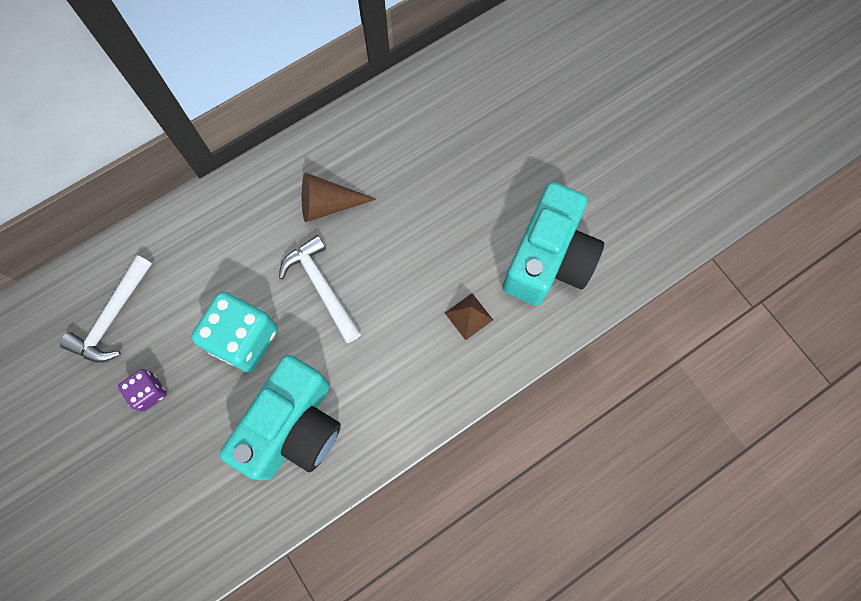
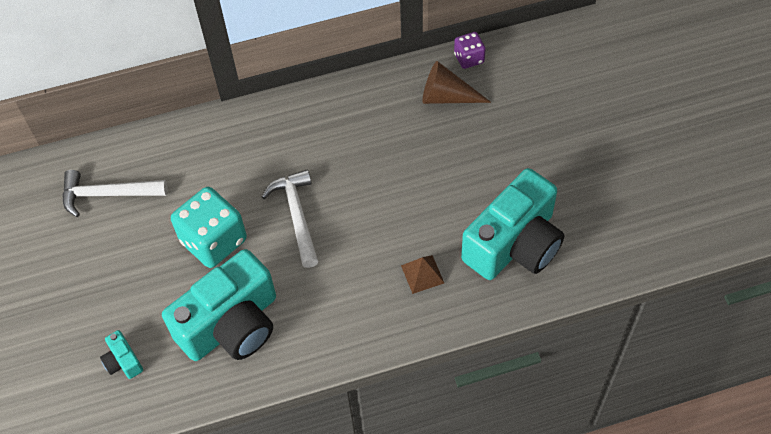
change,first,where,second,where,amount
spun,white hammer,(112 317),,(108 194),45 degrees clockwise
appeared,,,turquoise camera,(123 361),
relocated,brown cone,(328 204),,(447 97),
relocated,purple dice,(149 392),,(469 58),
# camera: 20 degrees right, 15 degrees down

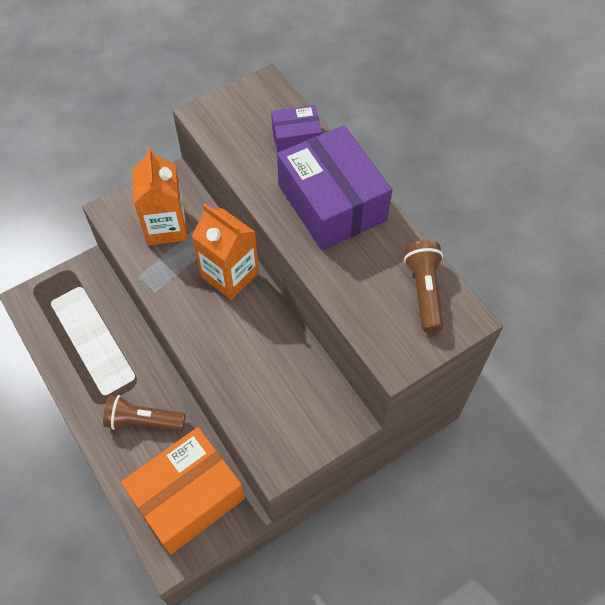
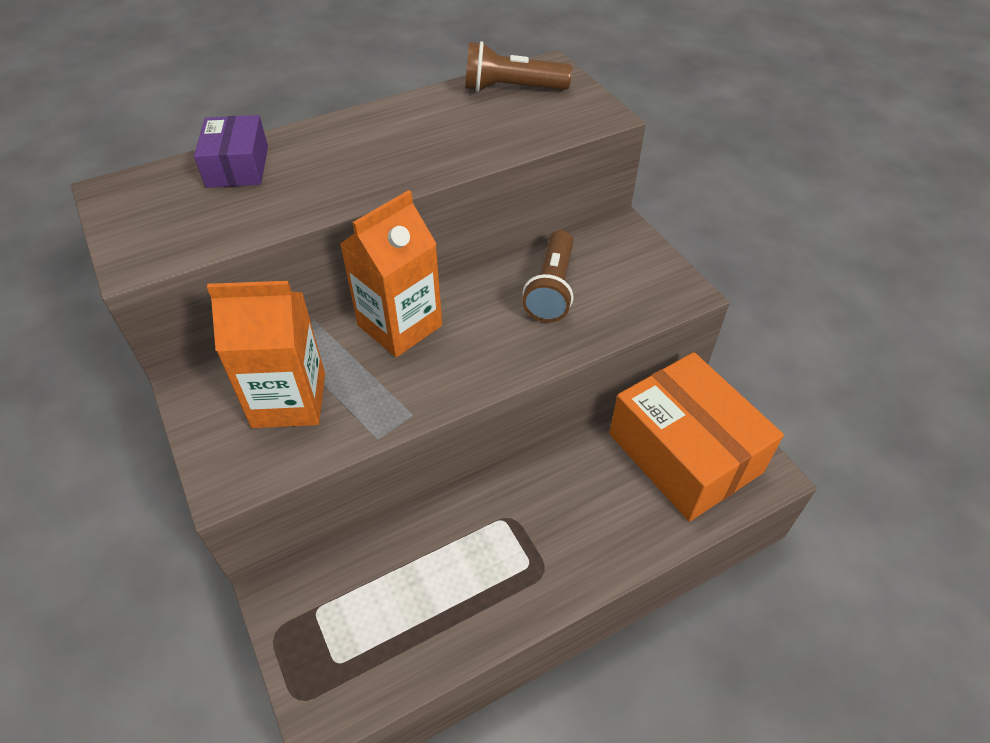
change,first,where,second,where,amount
relocated,brown flashlight,(143 421),,(551 289),
missing,purple box,(332 203),,,
# camera: 85 degrees left, 10 degrees down

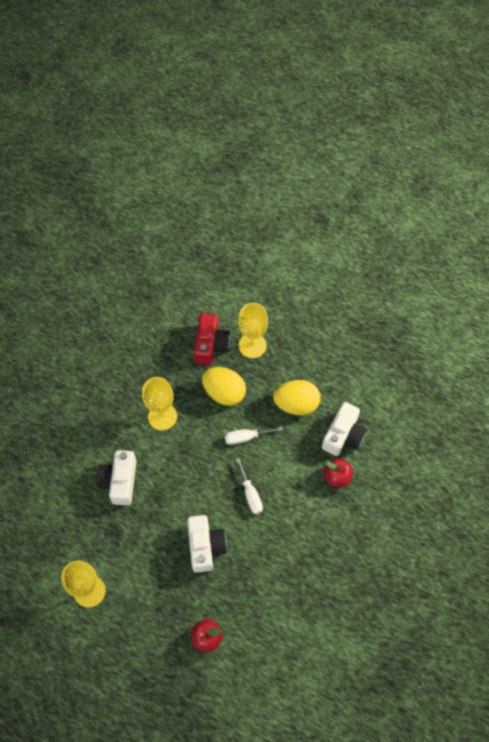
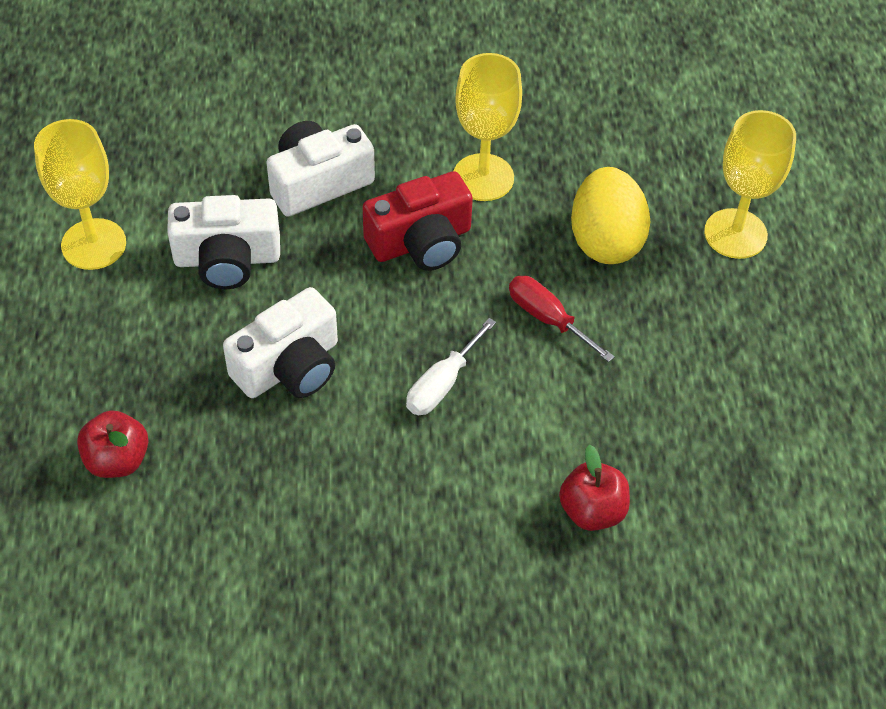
change,first,where,second,where,amount
relocated,white camera,(343 435),,(227 259),
relocated,red camera,(211 345),,(421 242),
colour,white screwdriver,(246 437),red screwdriver,(547 318),
missing,yellow egg,(296 404),,,
# camera: 55 degrees right, 10 degrees down

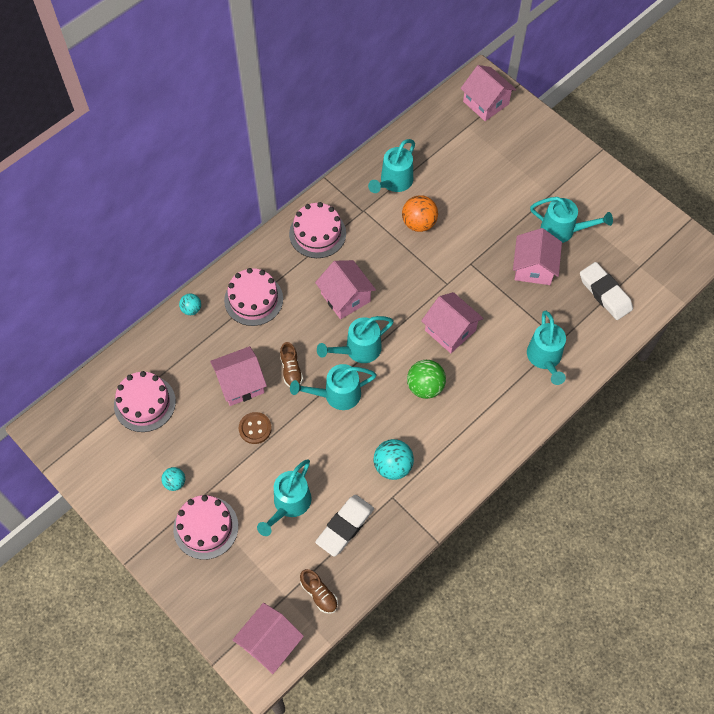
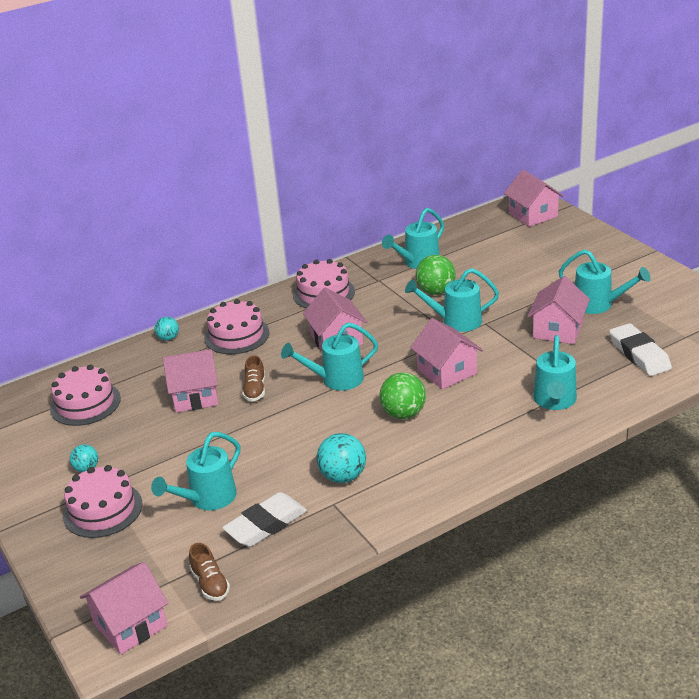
change,first,where,second,where,amount
relocated,turquoise watering can,(336 395),,(455 321),
colour,orange ball,(419 223),green ball,(436 291),
missing,brown button,(255 428),,,
# camera: 15 degrees right, 30 degrees down

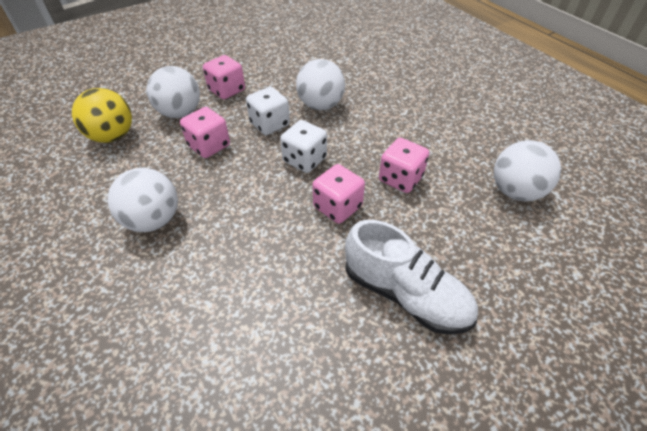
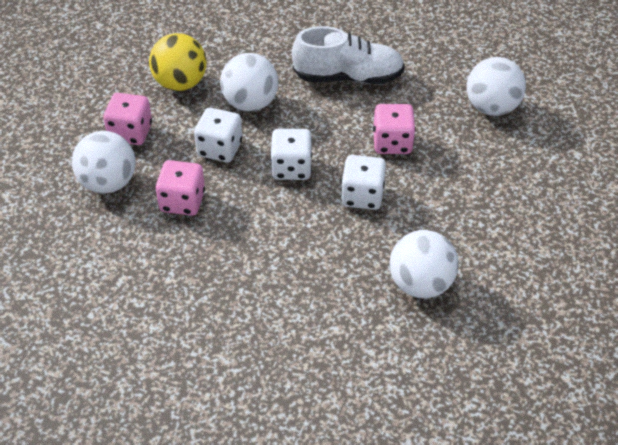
change,first,where,second,where,amount
relocated,yellow ball,(112 136),,(180 83),
relocated,white shoe,(405 294),,(348 77),
colour,pink dice,(337 207),white dice,(362 196),
relocated,white ball,(153 220),,(420 284),
# camera: 35 degrees left, 0 degrees up

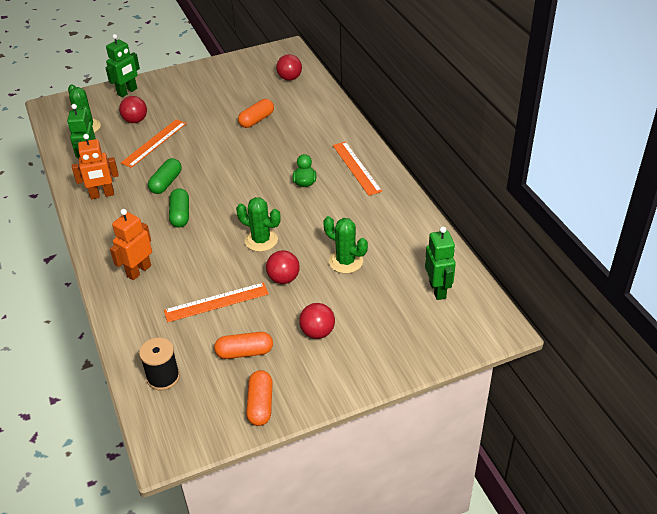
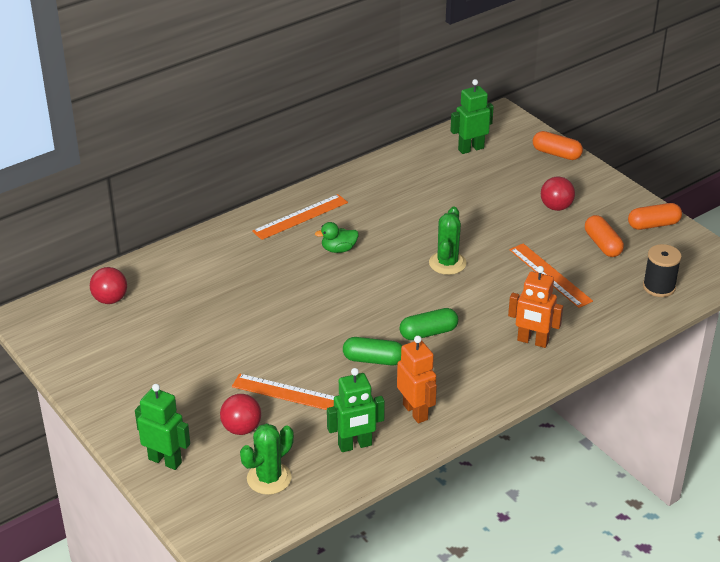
change,first,where,second,where,amount
relocated,orange capsule,(256 120),,(556 154),
missing,red ball,(283 279),,,
missing,green cactus,(346 261),,,
# camera: 105 degrees left, 5 degrees down

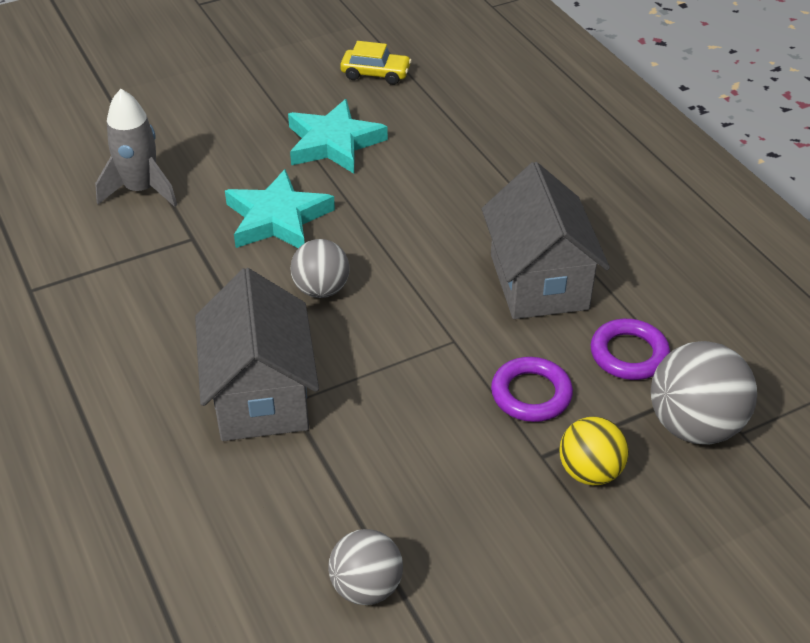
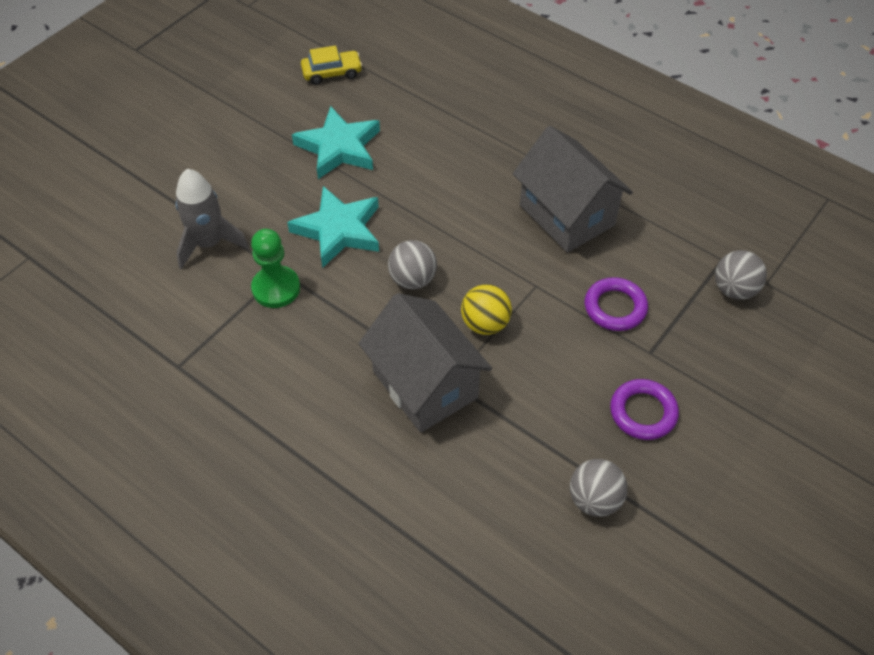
change,first,where,second,where,amount
appeared,,,green pawn,(276 288),
relocated,yellow ball,(590 472),,(485 324),
relocated,purple ring,(629 354),,(643 412),
size,grey ball,(694 425),,(734 289),x0.65
# camera: 25 degrees left, 10 degrees up

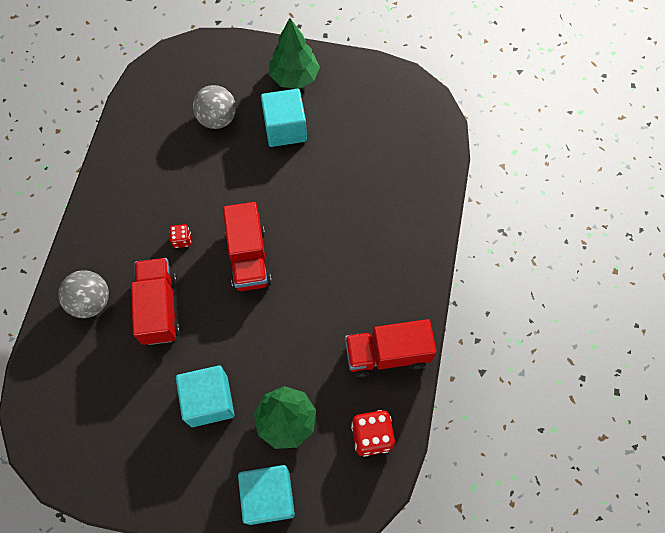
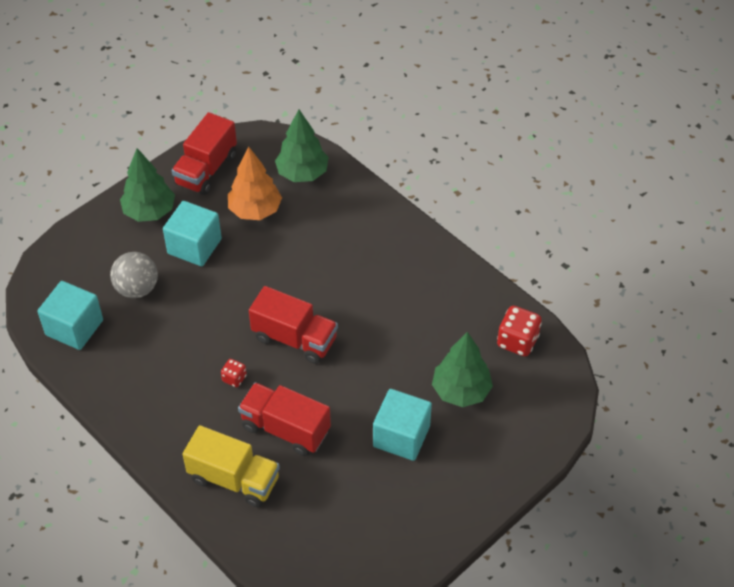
change,first,where,second,where,amount
relocated,turquoise cube,(268 497),,(74 327),
relocated,red truck,(387 354),,(206 169),
exchanged,grey ball,(91 301),yellow truck,(234 479),
appeared,,,orange tree,(255 210),
appeared,,,green tree,(302 173),
# camera: 55 degrees left, 15 degrees down

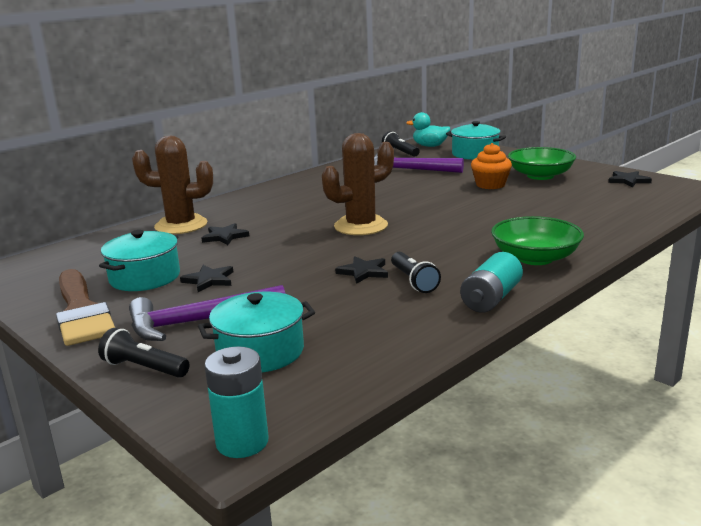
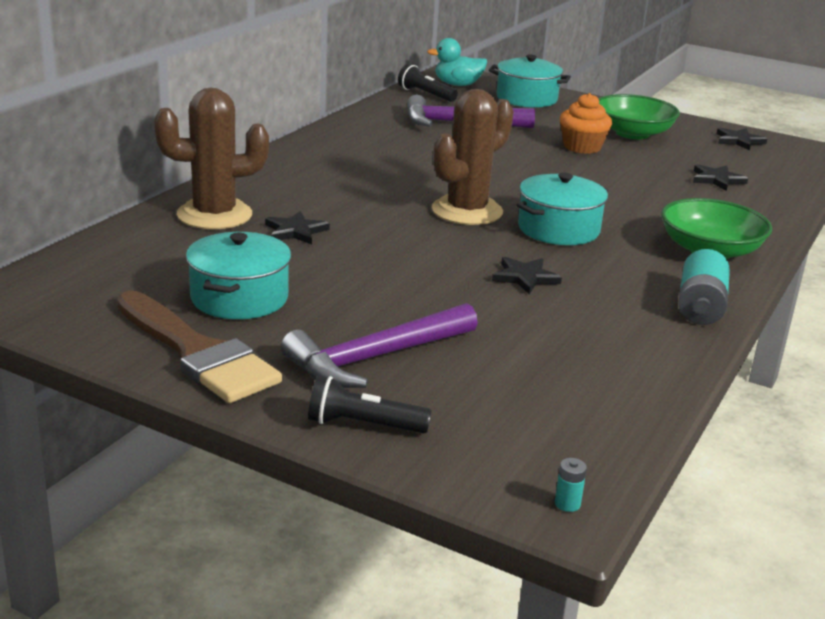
change,first,where,second,where,amount
relocated,turquoise pot,(260 351),,(558 229),
size,turquoise battery,(242 442),,(567 504),x0.42
relocated,black star,(209 280),,(717 180),
missing,black flashlight,(413 281),,,
# camera: 20 degrees left, 5 degrees up

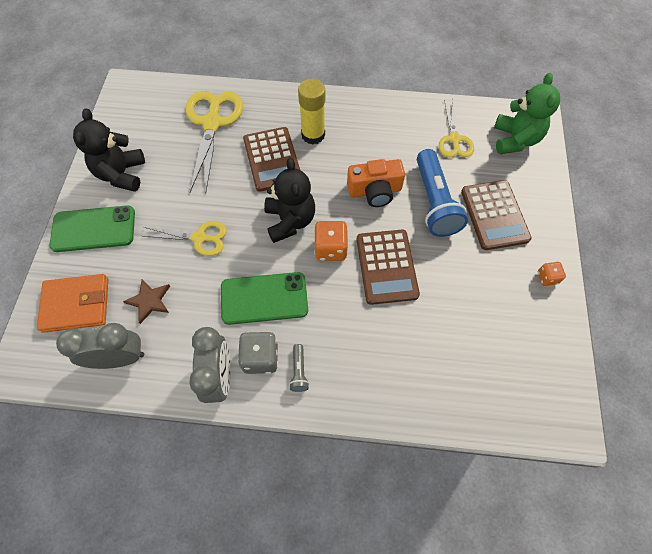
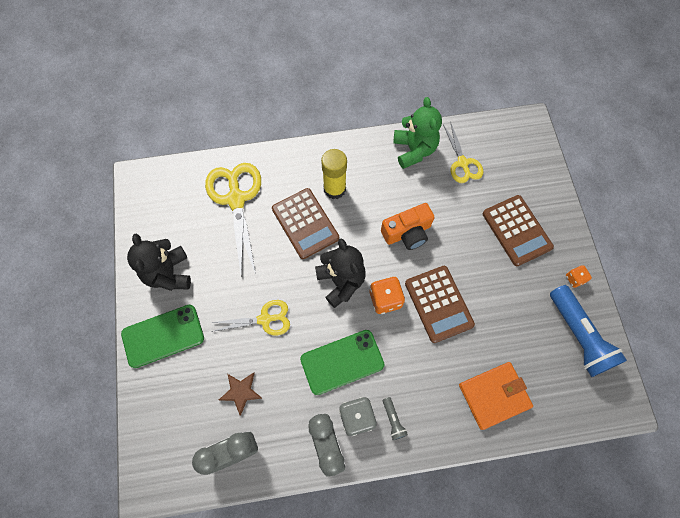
change,first,where,second,where,amount
relocated,green teddy bear,(515 140),,(414 150),
relocated,orange wallet,(76 304),,(494 395),
relocated,blue flashlight,(434 202),,(578 336),
# camera: 15 degrees left, 5 degrees up

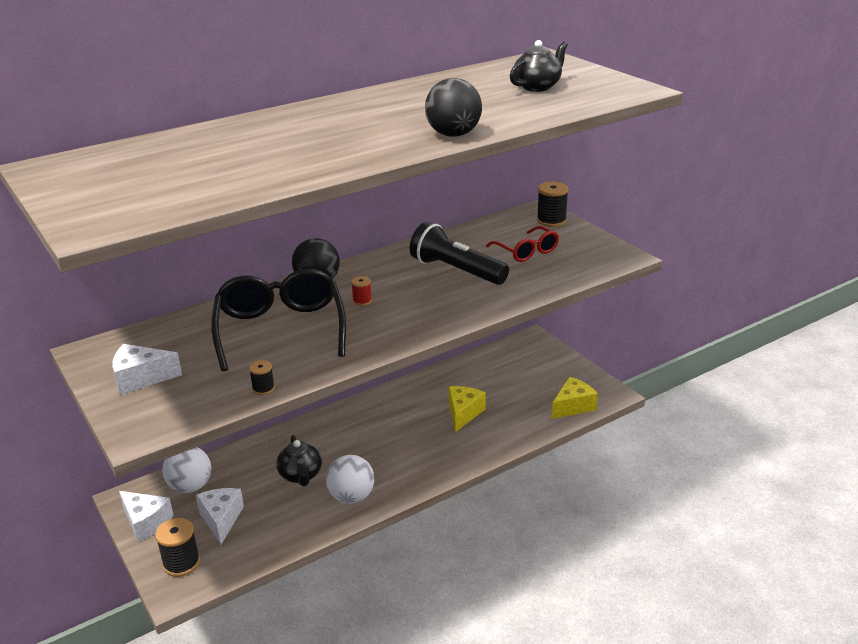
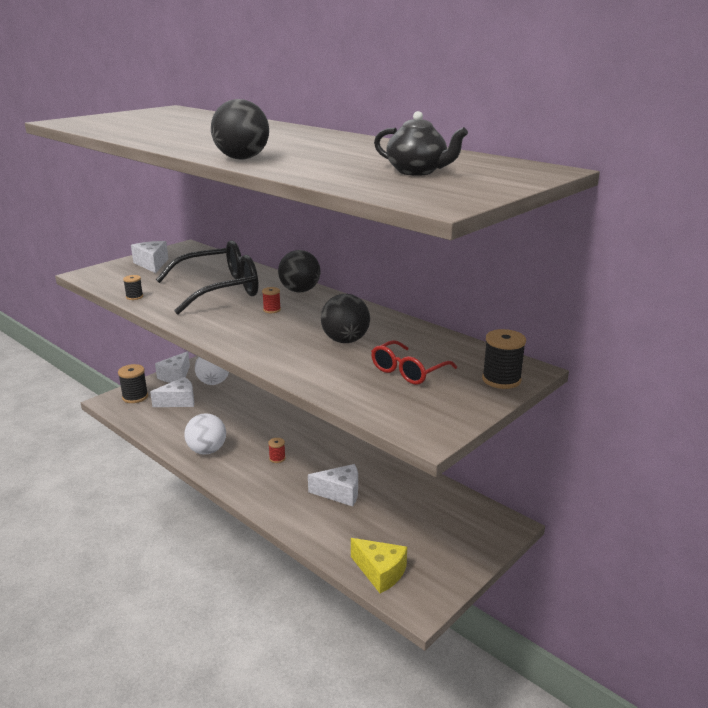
change,first,where,second,where,amount
appeared,,,red spool,(277 458),
colour,yellow cheese,(463 413),white cheese,(340 493),
exchanged,black flashlight,(456 270),black ball,(345 340),
missing,black teapot,(300 475),,,
# camera: 75 degrees right, 5 degrees down

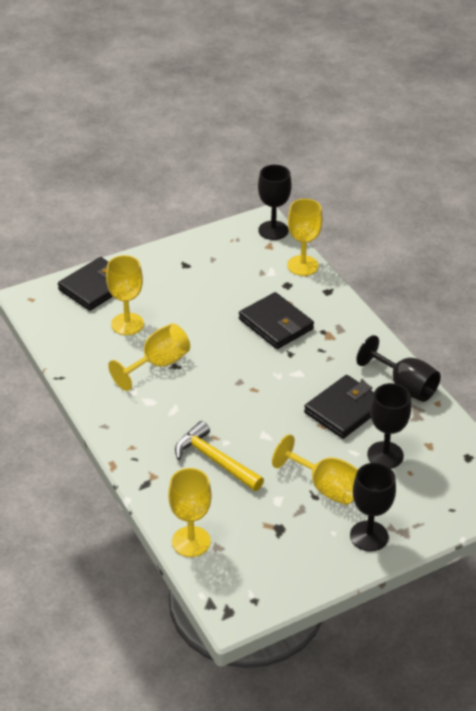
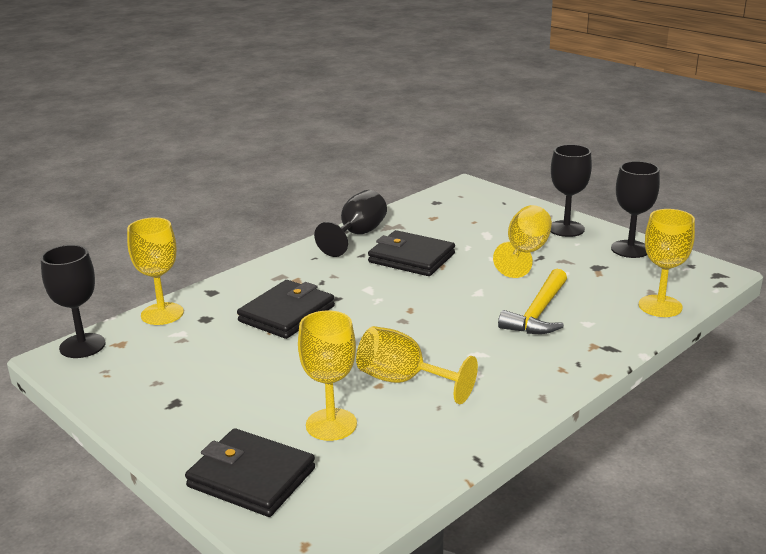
change,first,where,second,where,amount
relocated,black goblet,(385 455),,(630 249),
# camera: 105 degrees left, 15 degrees down

